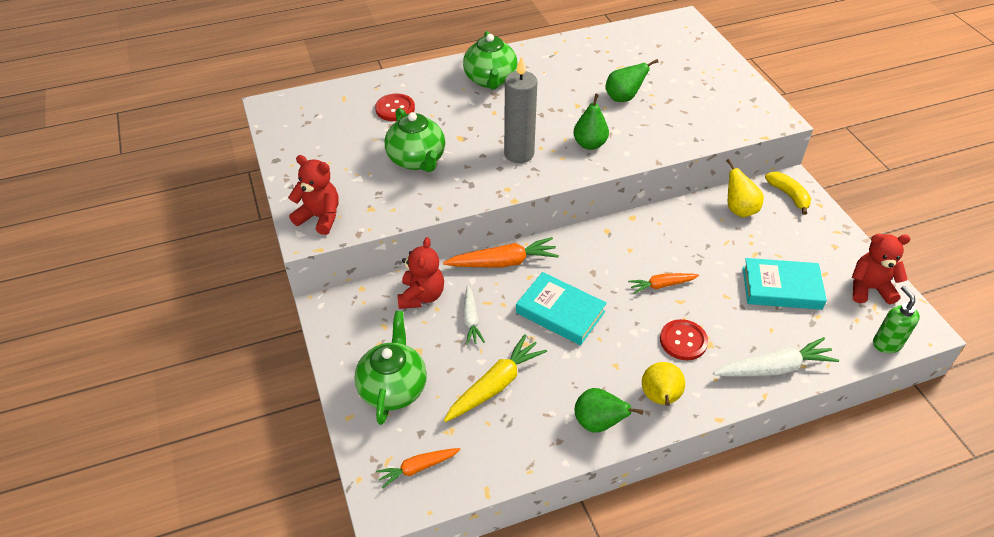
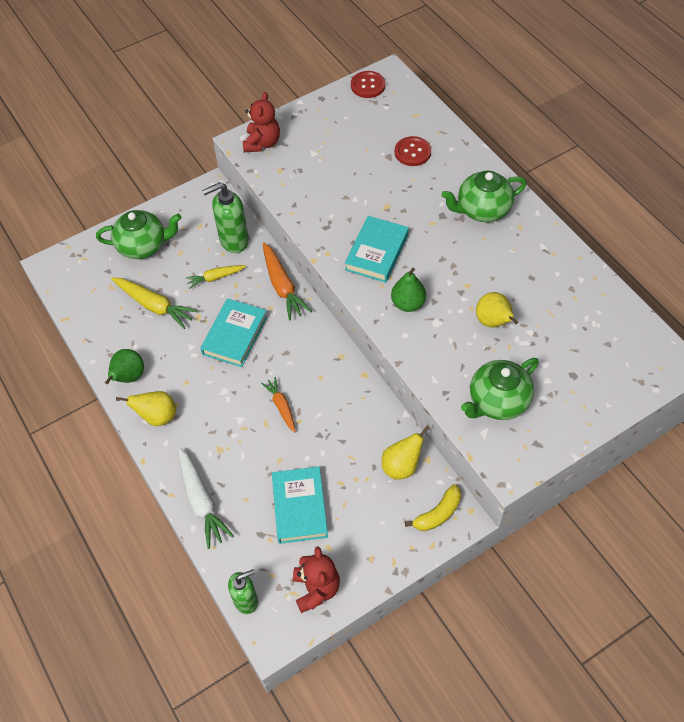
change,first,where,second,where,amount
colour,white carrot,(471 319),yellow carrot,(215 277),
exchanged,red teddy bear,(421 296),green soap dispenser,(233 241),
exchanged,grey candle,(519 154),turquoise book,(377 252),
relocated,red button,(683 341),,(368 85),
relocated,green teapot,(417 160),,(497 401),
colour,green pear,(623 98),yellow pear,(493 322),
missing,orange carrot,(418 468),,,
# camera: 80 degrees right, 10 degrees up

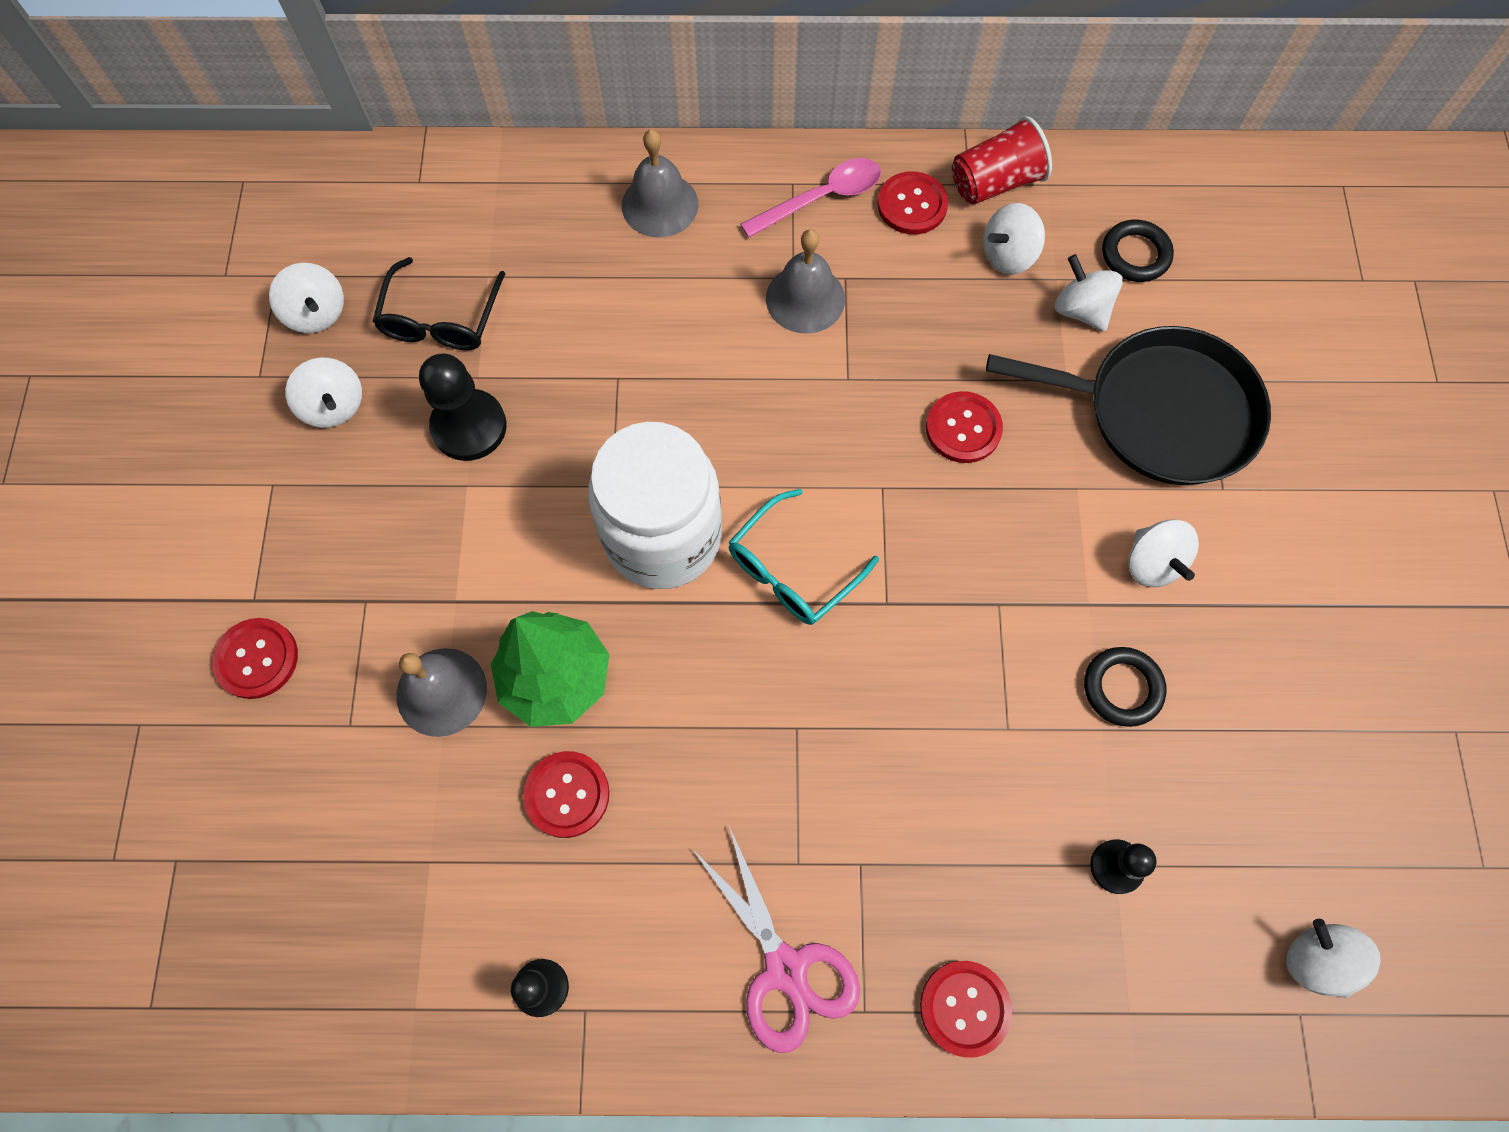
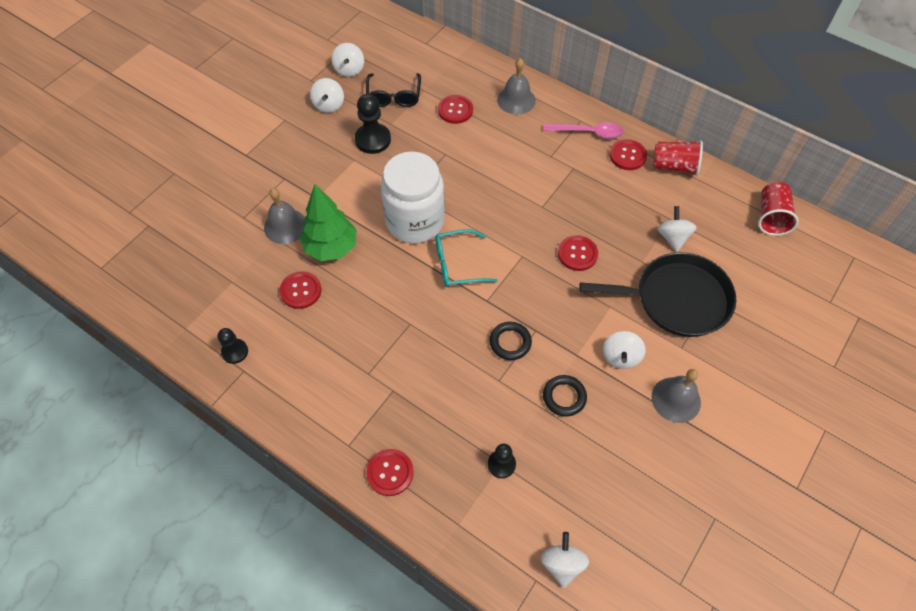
change,first,where,second,where,amount
spun,black glasses,(441 319),,(394 96),45 degrees counterclockwise
relocated,red button,(257 659),,(455 110),
relocated,black ring,(1135 254),,(510 342),
spun,black pan,(1160 412),,(676 299),45 degrees counterclockwise
relocated,grey bell,(805 298),,(676 399),
appeared,,,red cup,(771 217),
missing,pink scissors,(785 968),,,
missing,white spinning top,(1008 255),,,
# camera: 35 degrees right, 10 degrees down

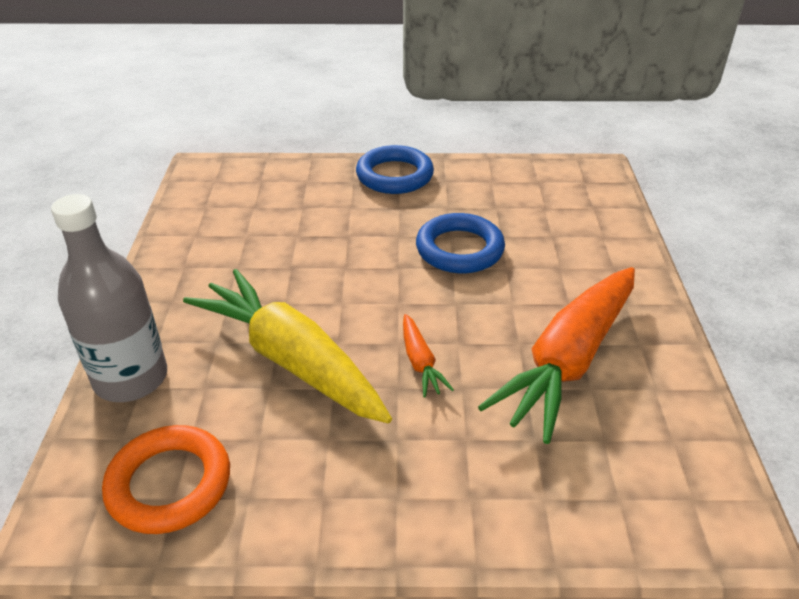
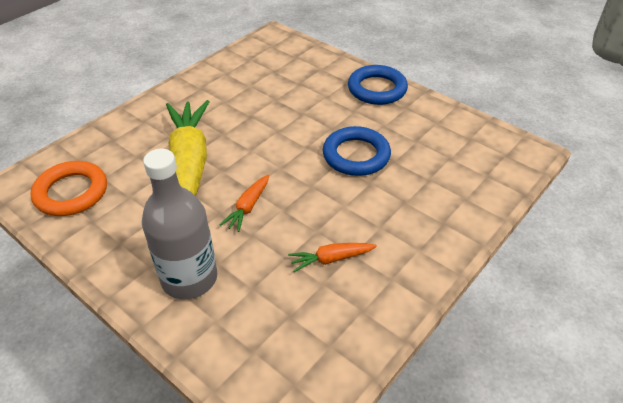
change,first,where,second,where,amount
relocated,grey bottle,(131 378),,(189 278),
size,orange carrot,(568 360),,(331 259),x0.43
# camera: 40 degrees right, 5 degrees up

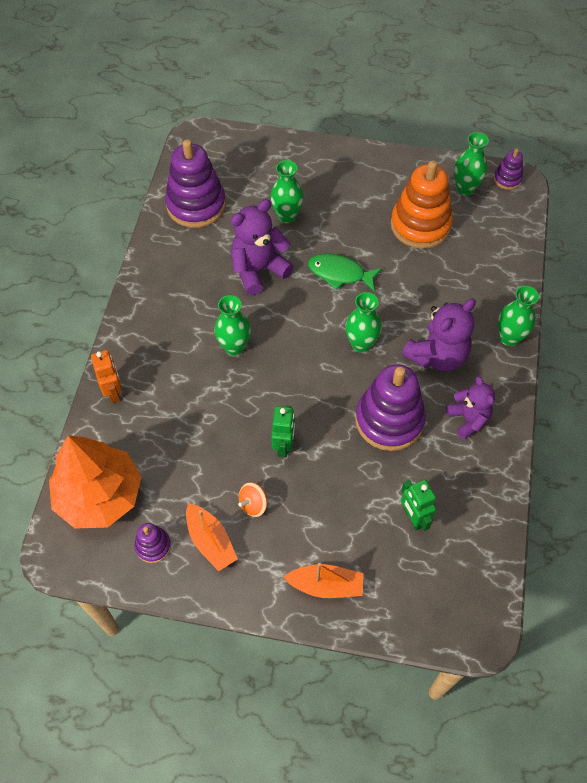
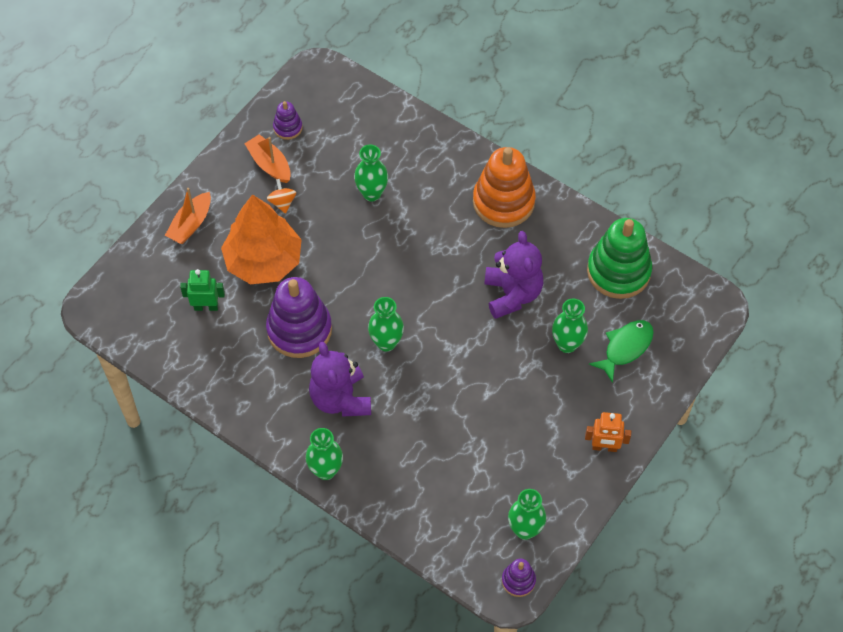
change,first,where,second,where,amount
relocated,orange tree,(99 495),,(263 261),
spun,orange boat,(210 541),,(269 164),60 degrees clockwise
relocated,green vase,(234 347),,(372 193),
relocated,orange stacking toy,(420 225),,(503 202),
relocated,orange robot,(113 391),,(604 447),
colour,purple stacking toy,(196 205),green stacking toy,(618 271),
relocated,green fish,(340 273),,(625 348),
missing,green robot,(284 445),,,
missing,purple teddy bear,(468 419),,,
# camera: 115 degrees right, 0 degrees up

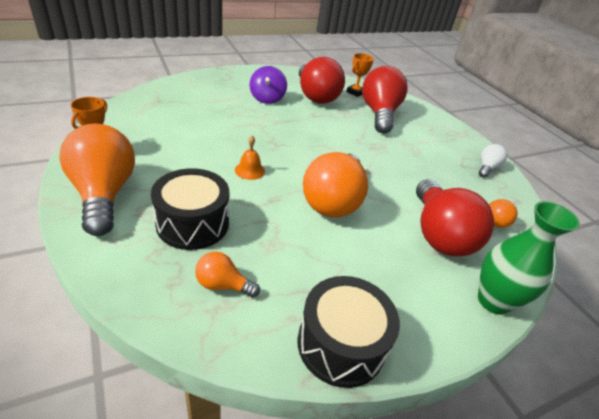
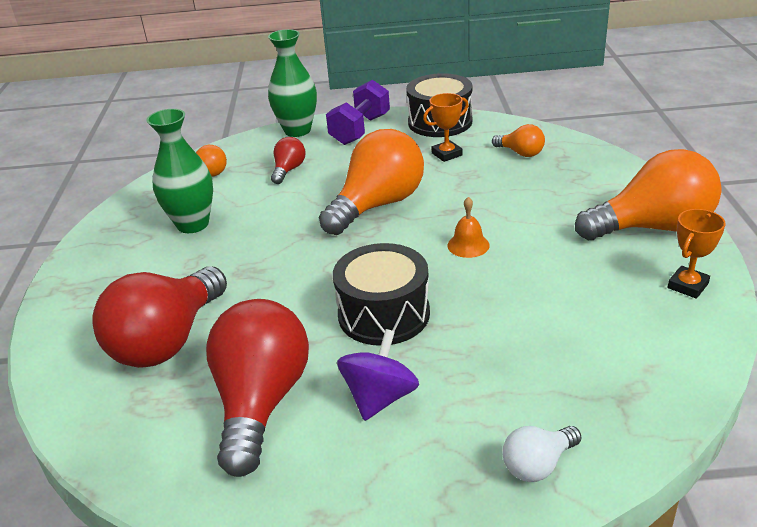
change,first,where,second,where,amount
appeared,,,green vase,(193 224),
size,red light bulb,(439 234),,(288 170),x0.47
appeared,,,purple dumbbell,(360 130),
relocated,black drum,(193 223),,(384 314),
relocated,orange trophy,(355 92),,(447 154),
relocated,white light bulb,(487 168),,(538 465),
spun,orange light bulb,(104 194),,(652 227),105 degrees counterclockwise
# camera: 150 degrees left, 5 degrees down

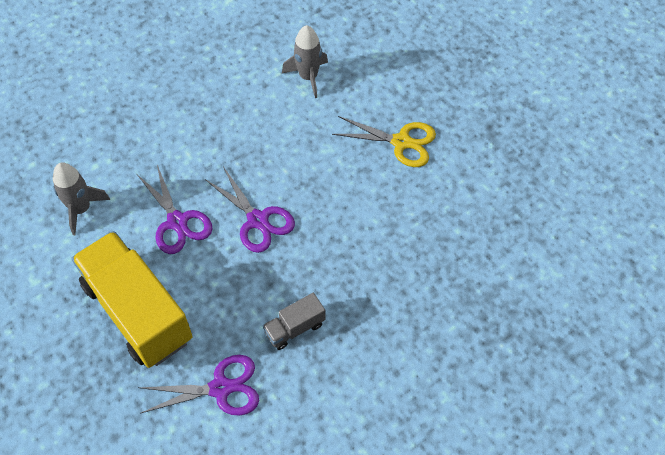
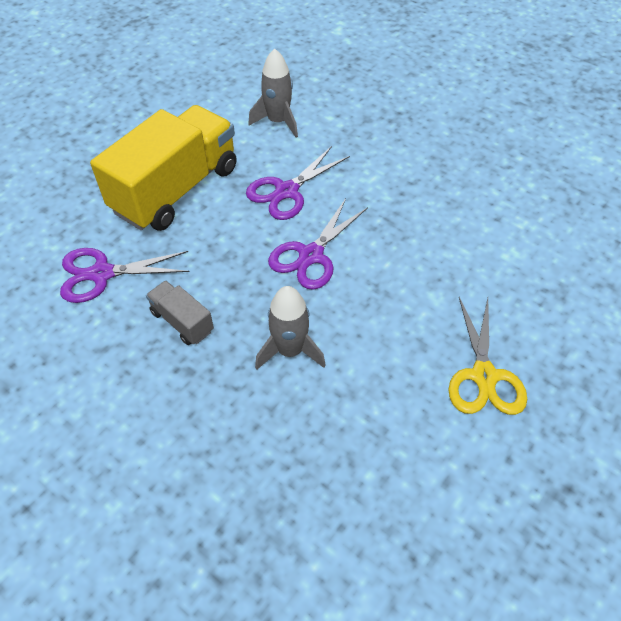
change,first,where,second,where,amount
spun,purple scissors,(221 388),,(101 274),105 degrees clockwise
relocated,grey rocket,(308 77),,(290 350),
# camera: 75 degrees right, 5 degrees down

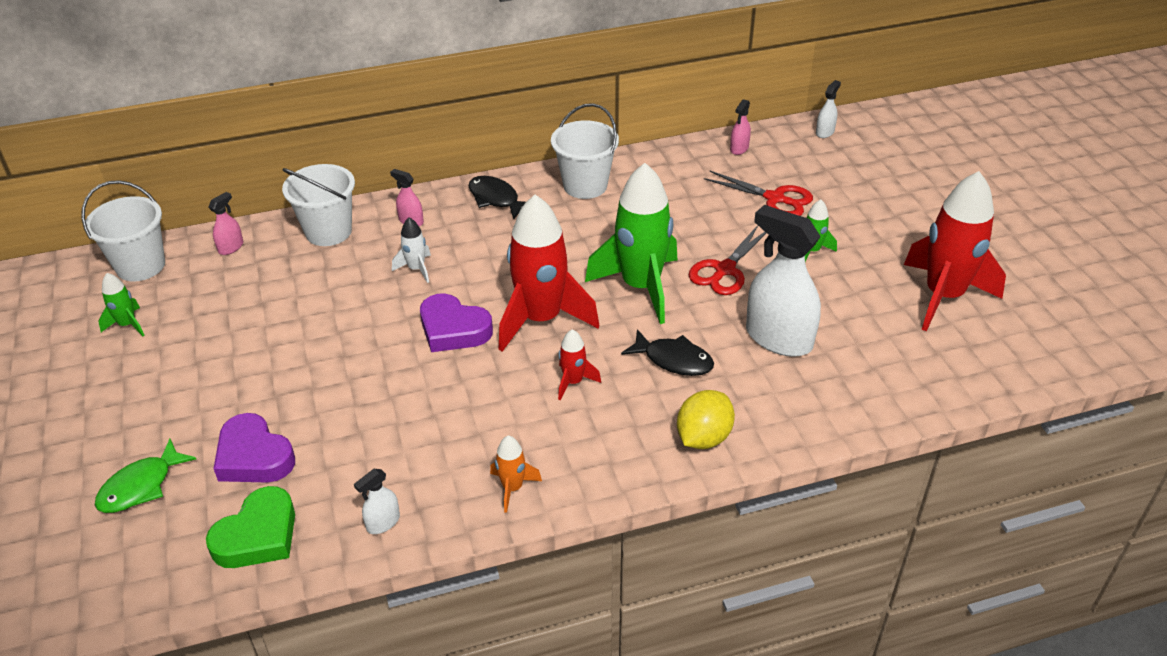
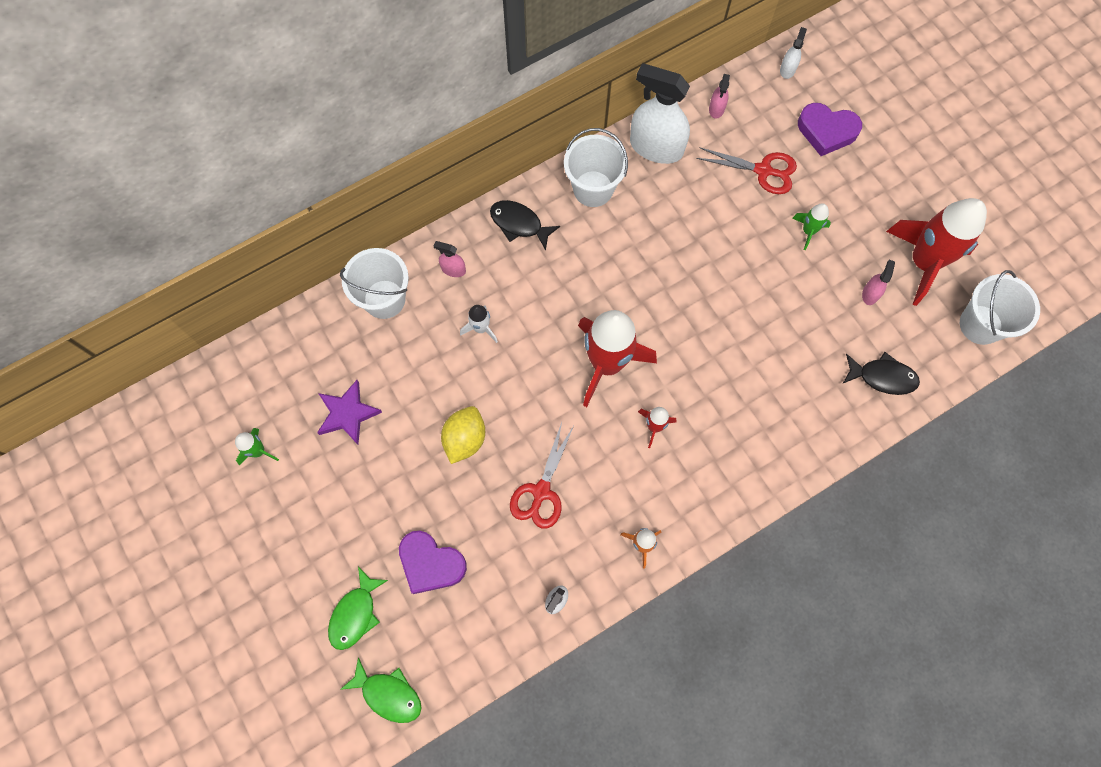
change,first,where,second,where,amount
appeared,,,purple star,(348 413),
appeared,,,green fish,(388 694),
relocated,yellow lemon,(703 437),,(465 439),
relocated,red scissors,(725 270),,(541 491),
relocated,white spray bottle,(778 338),,(656 147),
relocated,purple heart,(453 329),,(826 131),
relocated,black fish,(673 360),,(882 377),
relocated,pink spray bottle,(231 247),,(870 294),
relocated,white bucket,(140 266),,(980 324),
missing,green heart,(258 535),,,
missing,green rocket,(640 287),,,
# camera: 15 degrees left, 30 degrees up

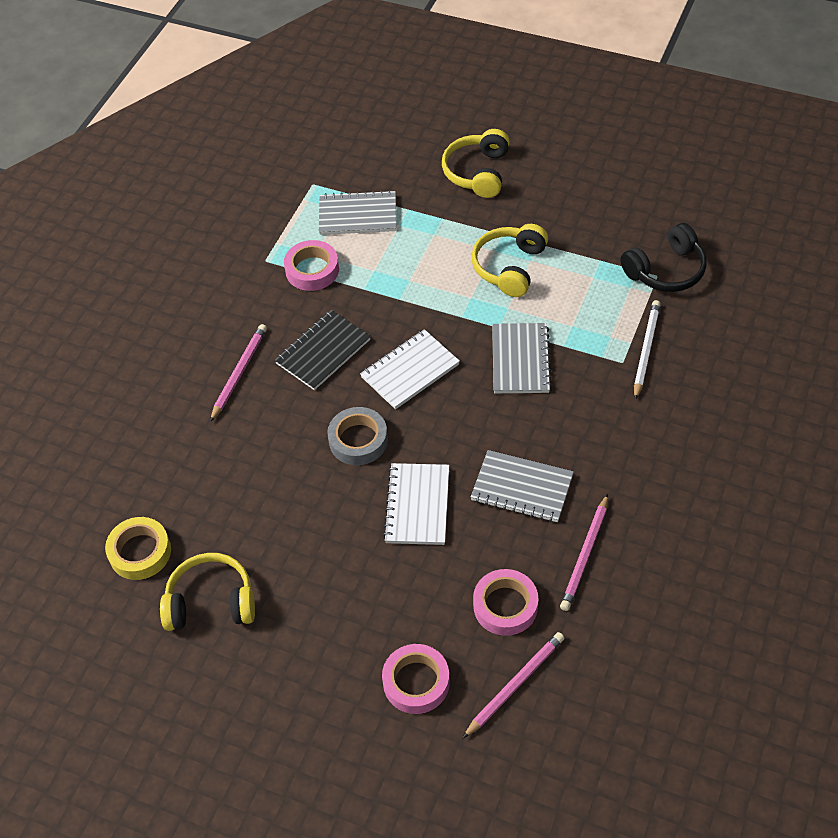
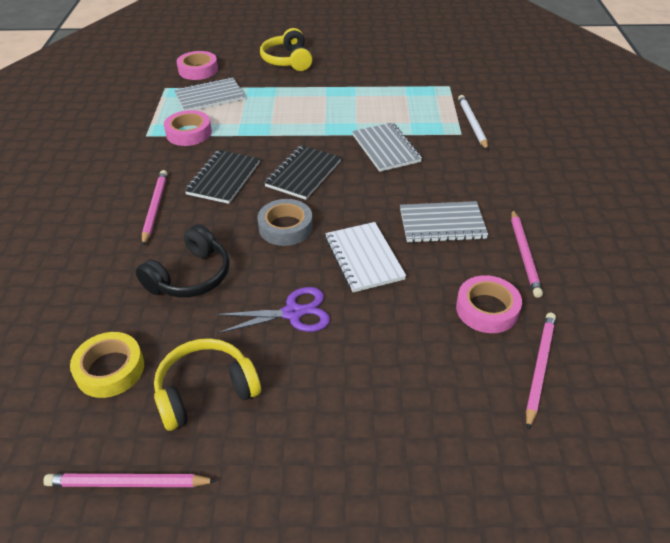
change,first,where,second,where,amount
appeared,,,pink pencil,(128 483),
relocated,black headphones,(666 270),,(190 276),
relocated,pink tape,(416 682),,(198 70),
appeared,,,purple scissors,(293 313),
colour,white notebook,(410 371),black notebook,(303 174),
missing,yellow headphones,(509 267),,,
# camera: 25 degrees left, 10 degrees down

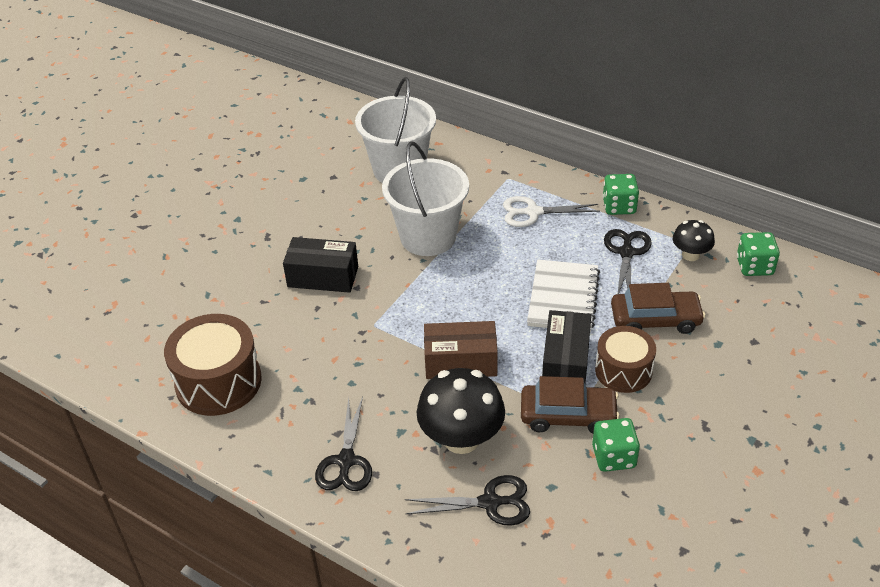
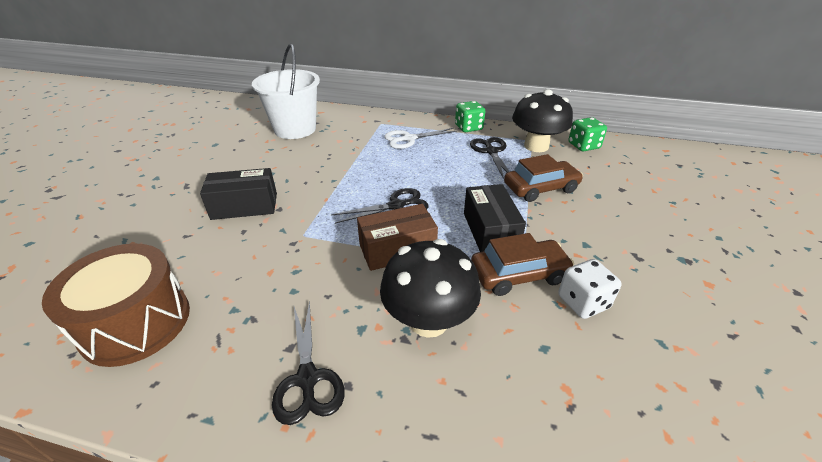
change,first,where,second,where,amount
relocated,black scissors,(490 503),,(396 206),
size,black mushroom,(690 255),,(536 146),x1.81
colour,green dice,(613 457),white dice,(583 302),
missing,white bucket,(428 237),,,
missing,white notebook,(563 298),,,
missing,brown drum,(623 371),,,
# camera: 20 degrees left, 5 degrees down

